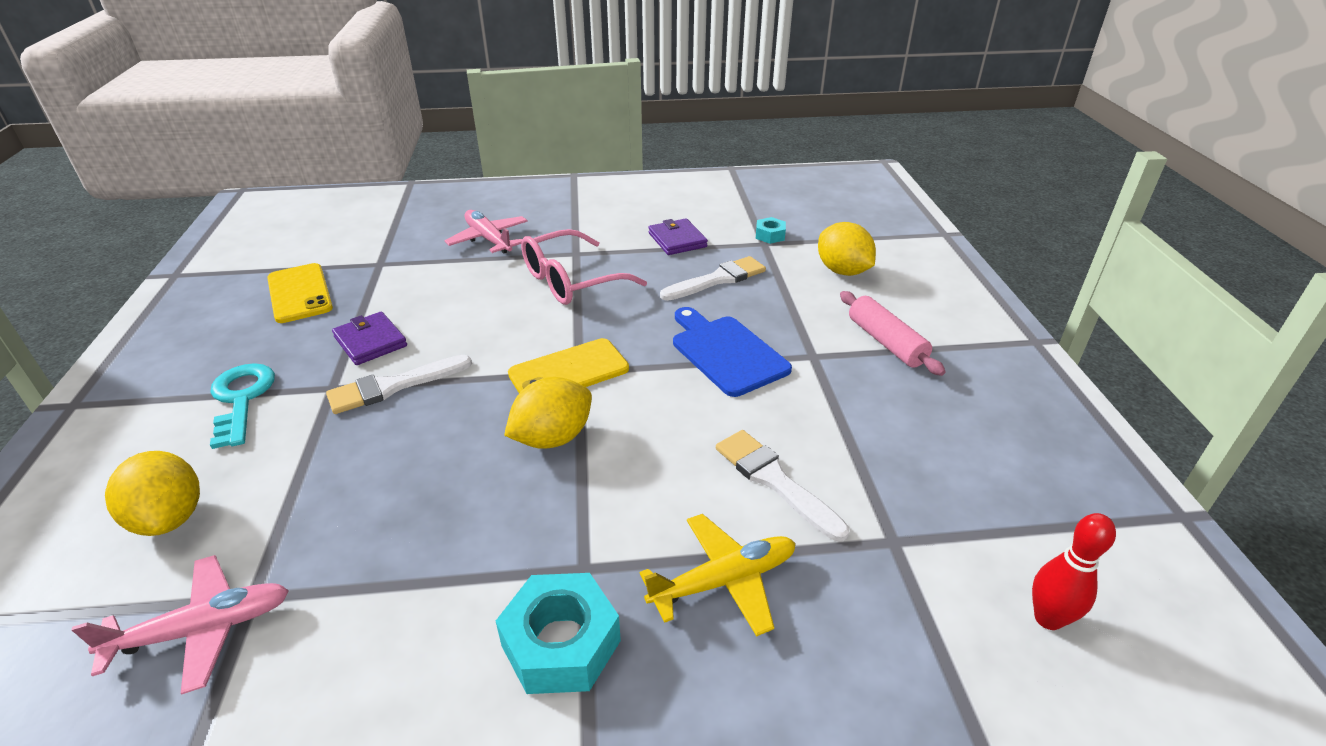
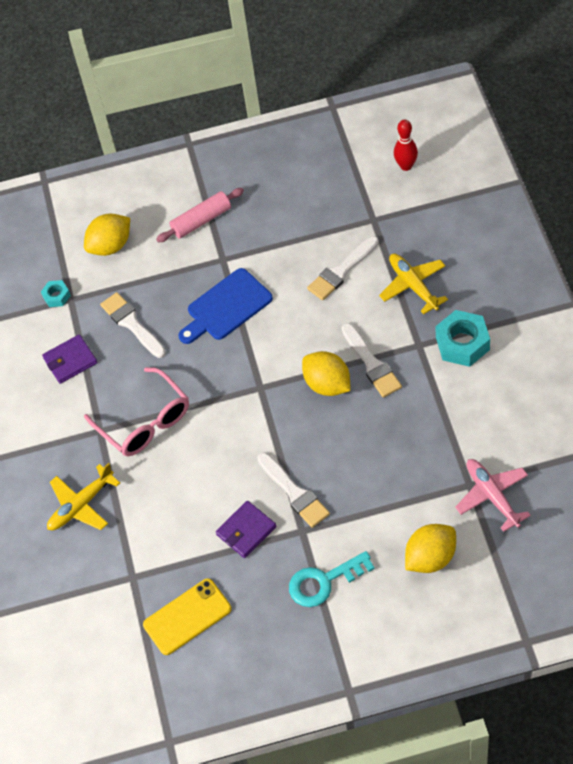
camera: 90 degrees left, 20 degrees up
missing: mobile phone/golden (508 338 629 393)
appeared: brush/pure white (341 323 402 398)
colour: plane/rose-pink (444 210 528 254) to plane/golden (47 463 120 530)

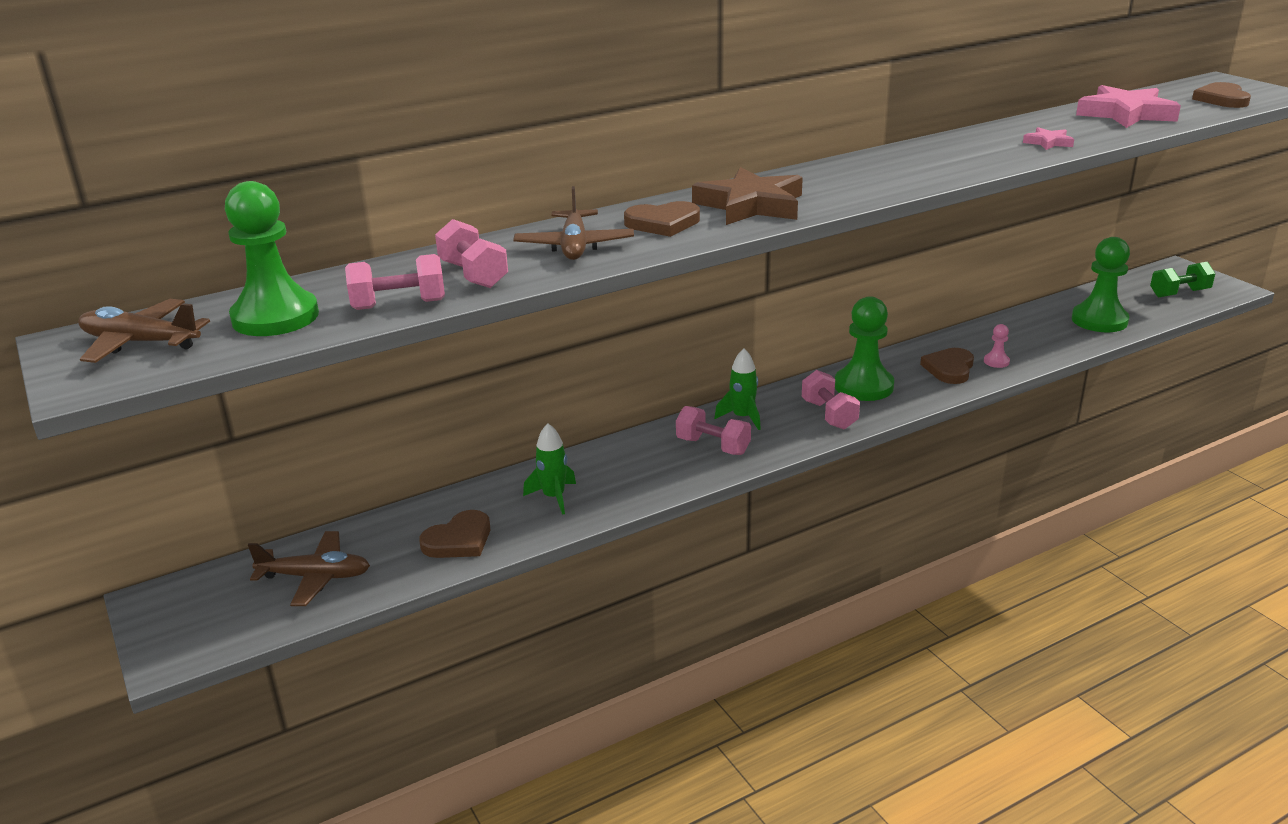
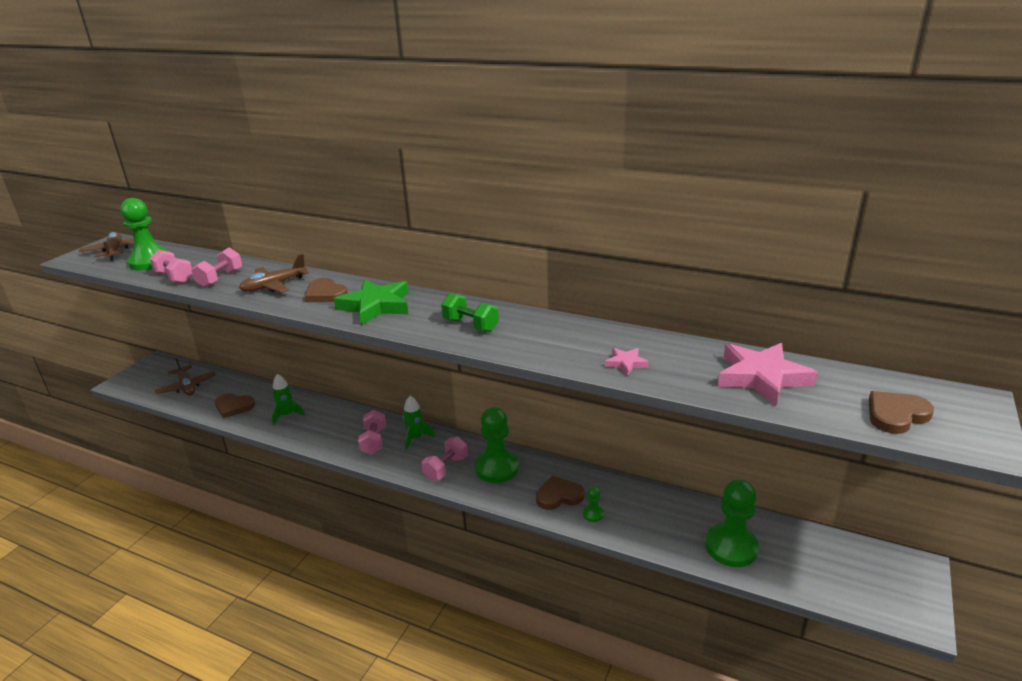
camera: 55 degrees right, 0 degrees up
relocated: hand weight/green (1150 262 1216 298) to (441 293 499 332)
colour: star shape/russet (692 167 803 225) to star shape/green (334 279 409 325); game pawn/rose-pink (984 324 1010 368) to game pawn/green (583 486 604 522)

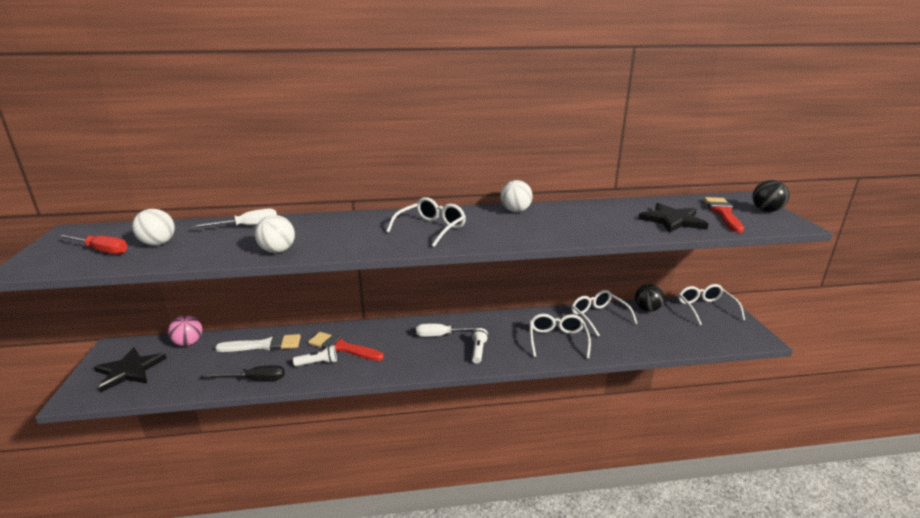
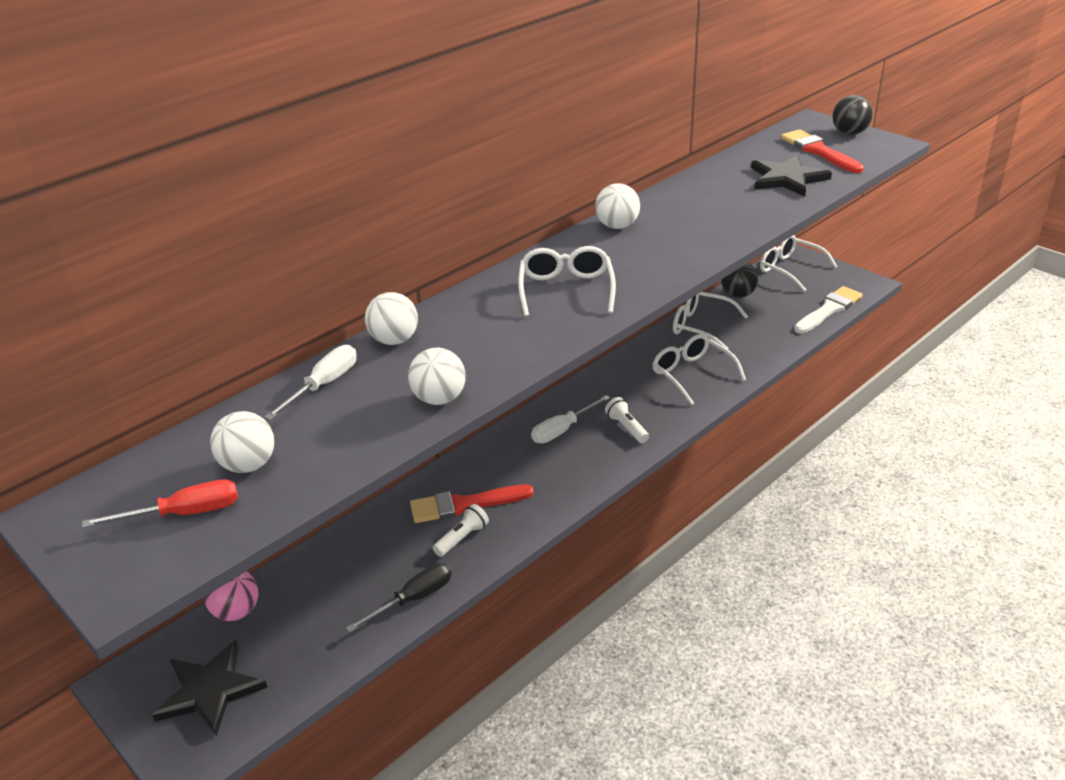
camera: 35 degrees left, 10 degrees up
appeared: ball/pure white (365 292 418 345)
relocated: brush/pure white (215 334 301 352) to (794 286 863 334)

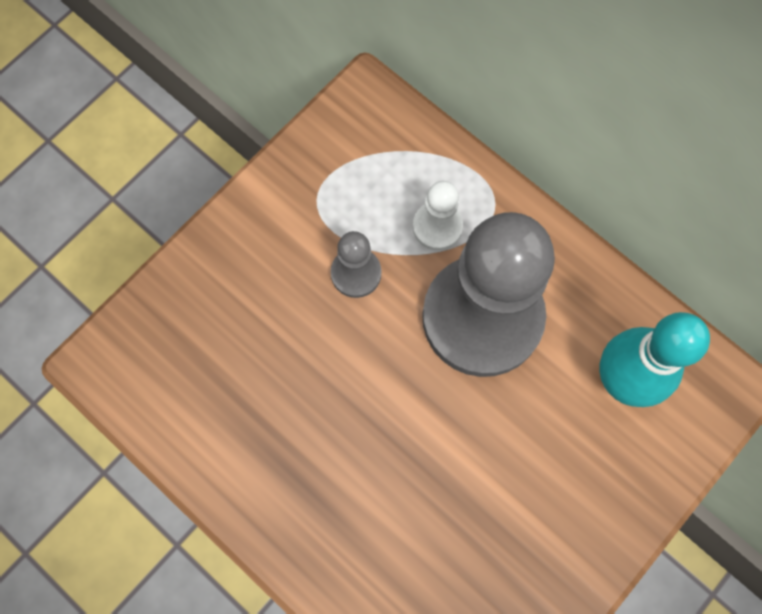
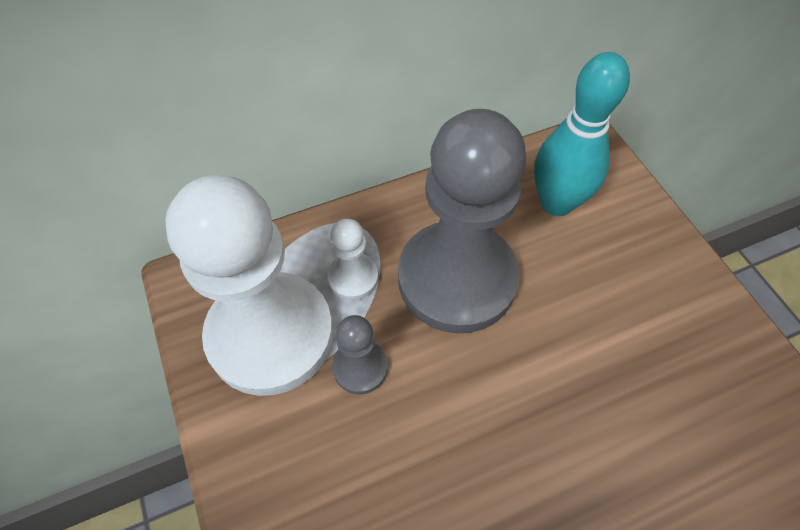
camera: 65 degrees left, 15 degrees down
appeared: game pawn/pure white (165 175 333 396)

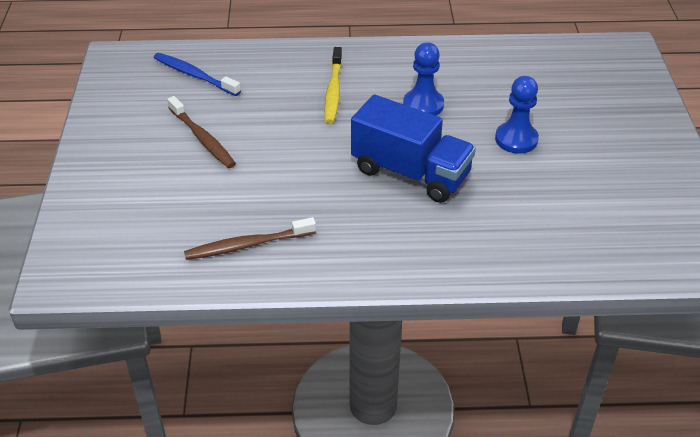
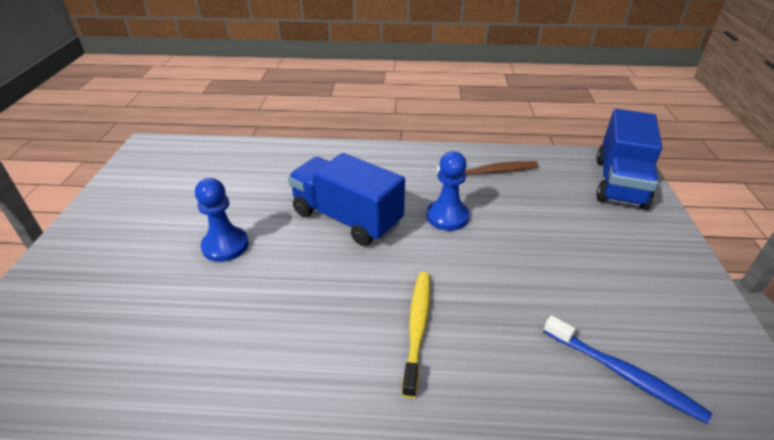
camera: 175 degrees left, 5 degrees down
missing: tooth brush/russet (167 96 236 168)
appeared: lorry/cobalt (596 109 662 210)
relocated: game pawn/cobalt (403 42 444 116) to (427 151 469 231)

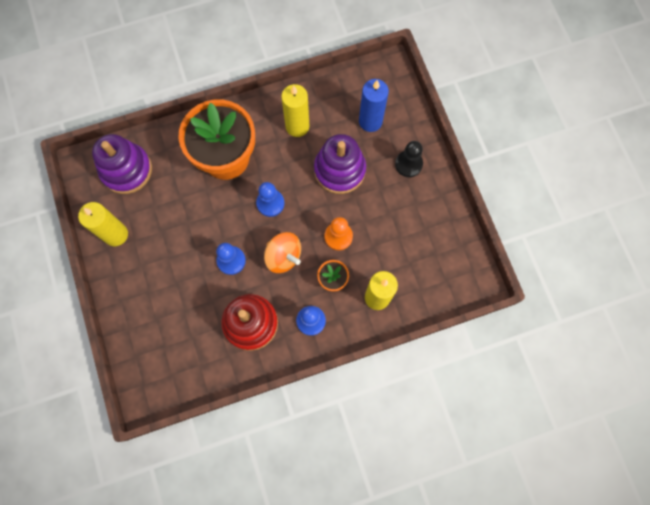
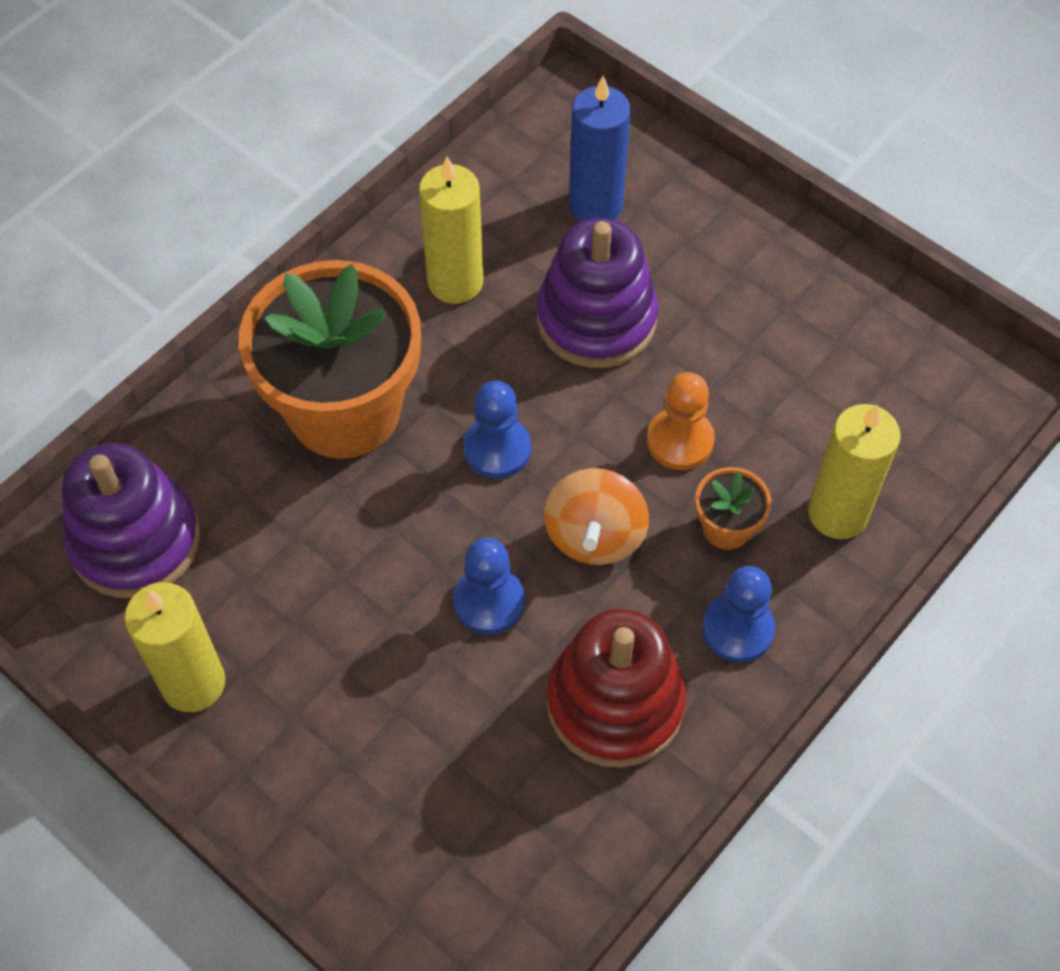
camera: 30 degrees left, 15 degrees down
missing: game pawn/ebony (395 141 423 177)
spun: spinning top/orange-coloured (264 232 301 273) = (544 468 649 565) 90 degrees clockwise

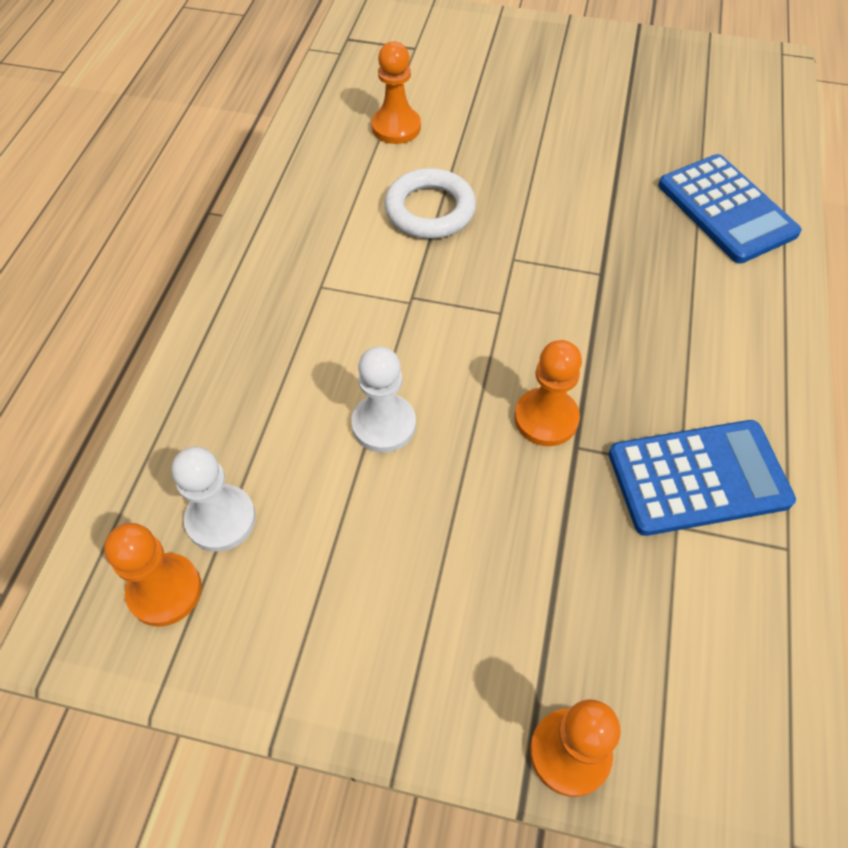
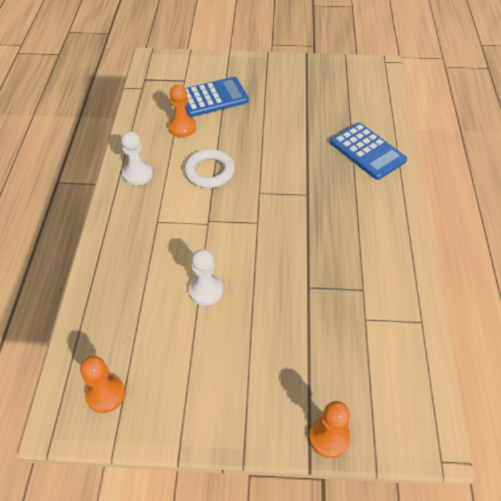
camera: 10 degrees left, 5 degrees down
missing: game pawn/orange-coloured (515 340 582 446)
relocated: game pawn/pure white (172 447 256 552) to (121 131 153 185); pocket calculator/cobalt (609 420 796 536) to (185 77 249 117)

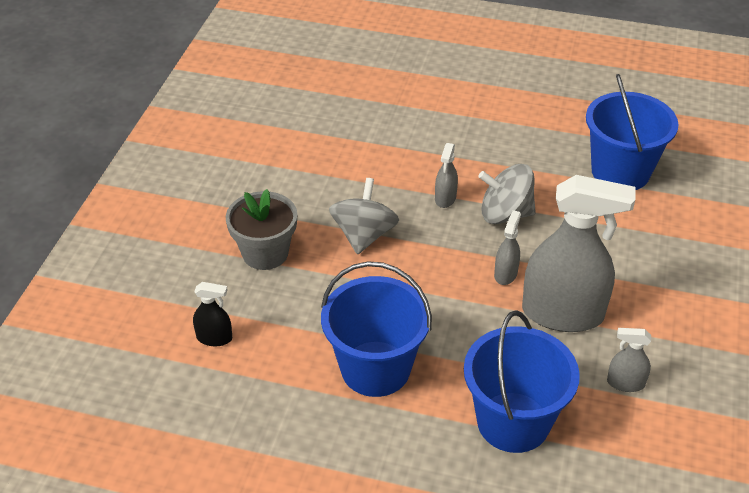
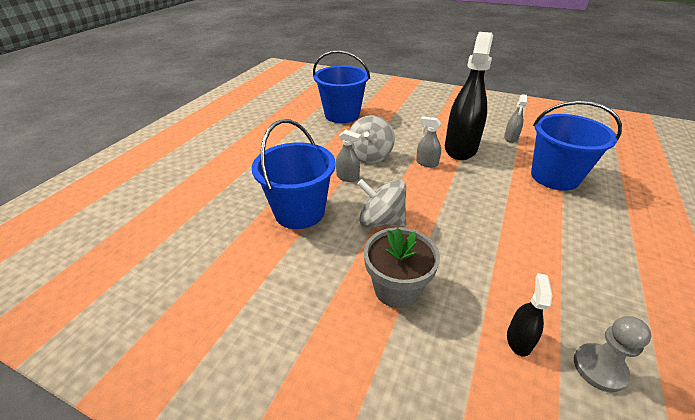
camera: 80 degrees left, 5 degrees down
appeared: game pawn/gray (574 316 651 392)
relocated: pail/cobalt (321 261 432 397) to (252 119 336 229)
colour: spray bottle/gray (522 175 636 332) to spray bottle/ebony (445 32 493 160)

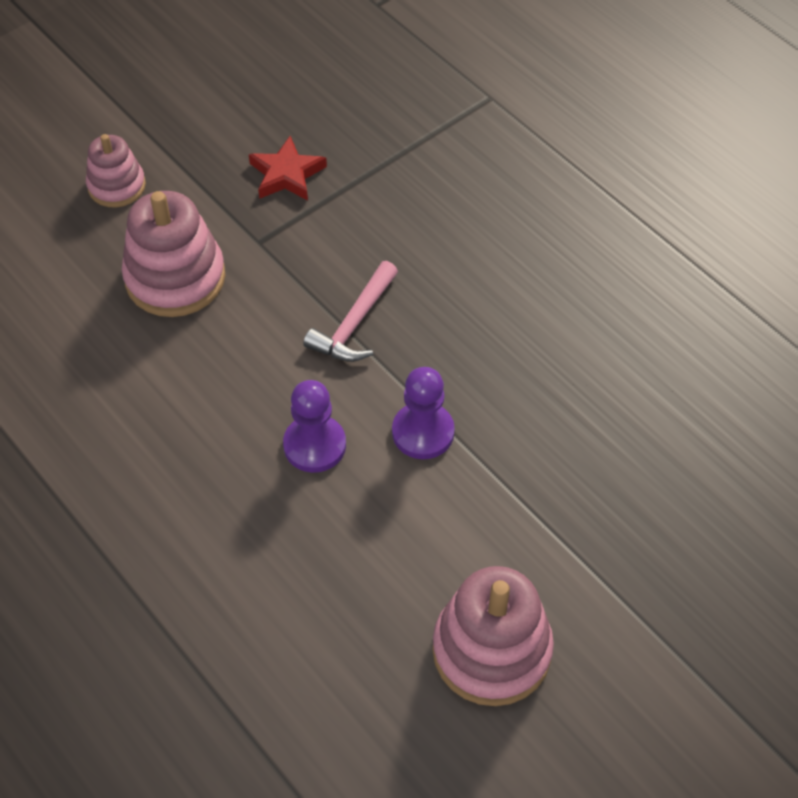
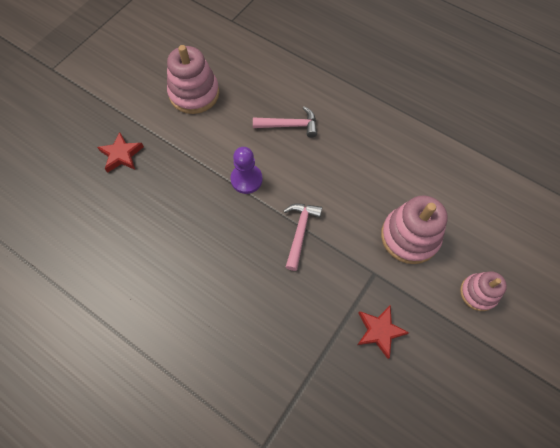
camera: 165 degrees right, 10 degrees up
missing: game pawn/royal purple (283 380 346 473)
appeared: star shape/crimson (97 132 144 173); carpenter's hammer/rose-pink (253 106 317 137)

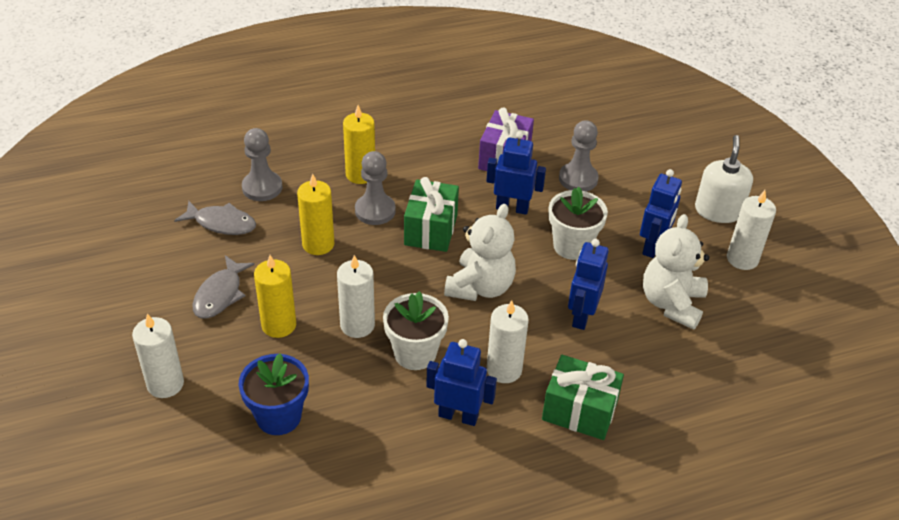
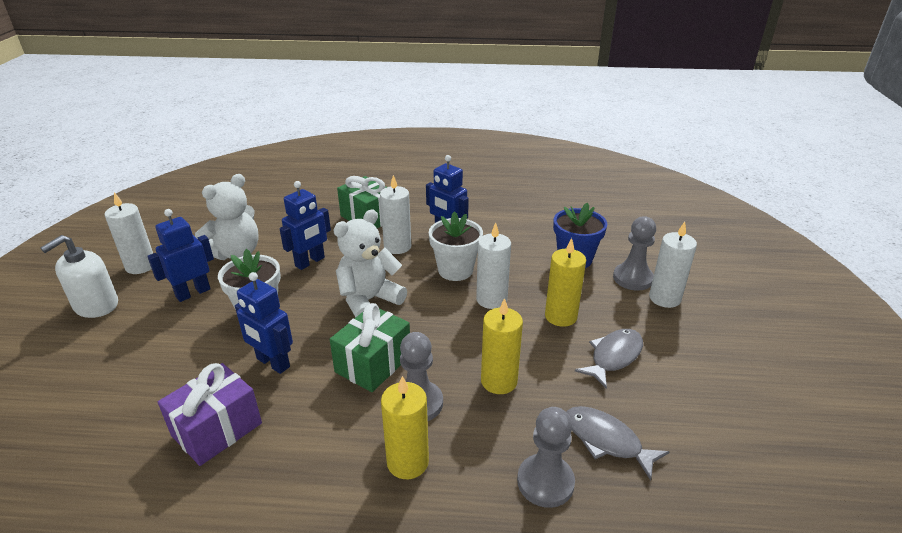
camera: 155 degrees left, 10 degrees down
relocated: game pawn/gray (559 120 599 191) to (613 216 656 291)

